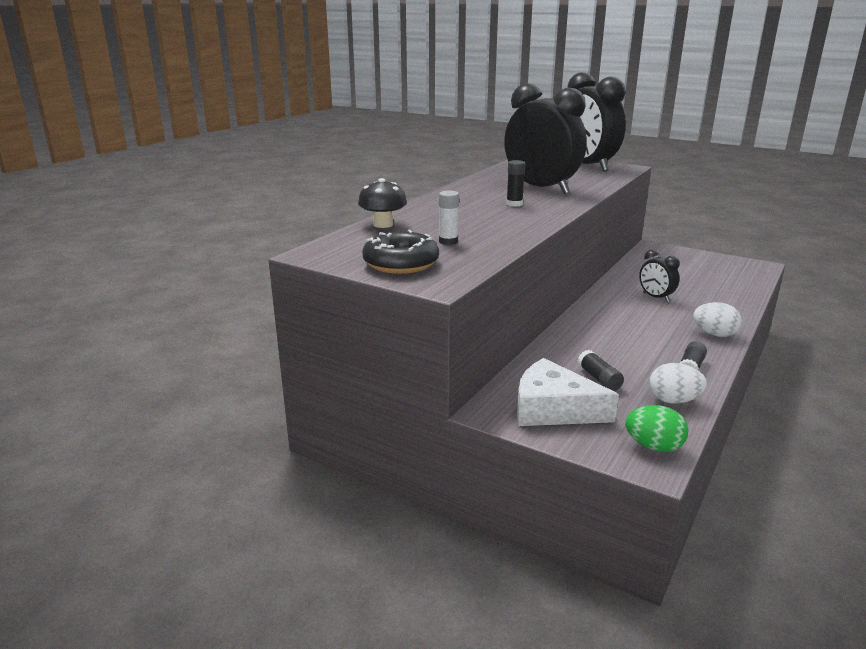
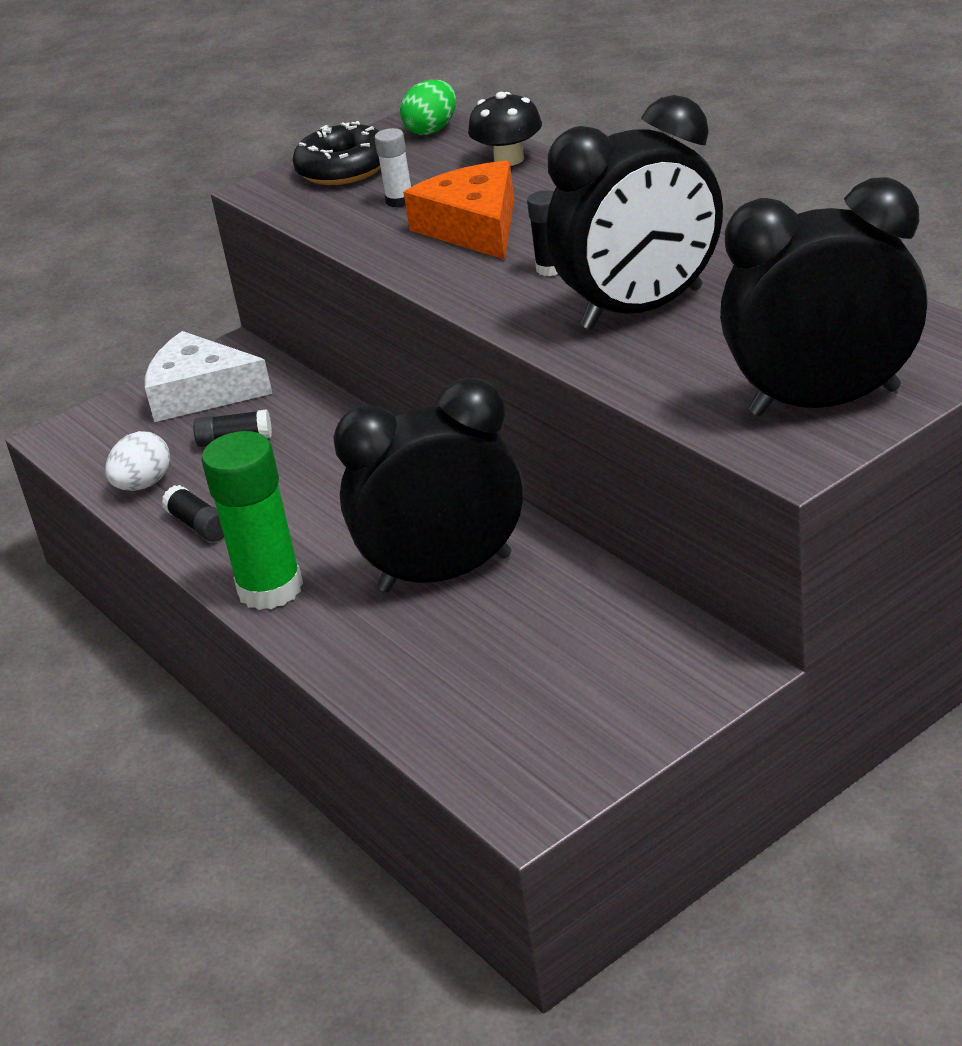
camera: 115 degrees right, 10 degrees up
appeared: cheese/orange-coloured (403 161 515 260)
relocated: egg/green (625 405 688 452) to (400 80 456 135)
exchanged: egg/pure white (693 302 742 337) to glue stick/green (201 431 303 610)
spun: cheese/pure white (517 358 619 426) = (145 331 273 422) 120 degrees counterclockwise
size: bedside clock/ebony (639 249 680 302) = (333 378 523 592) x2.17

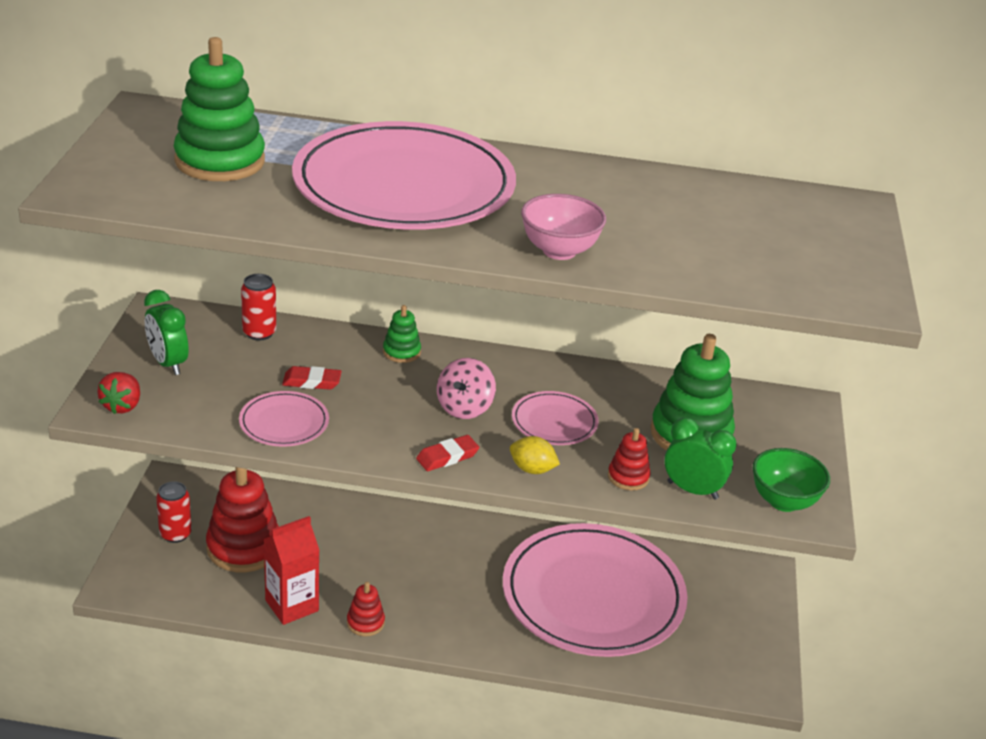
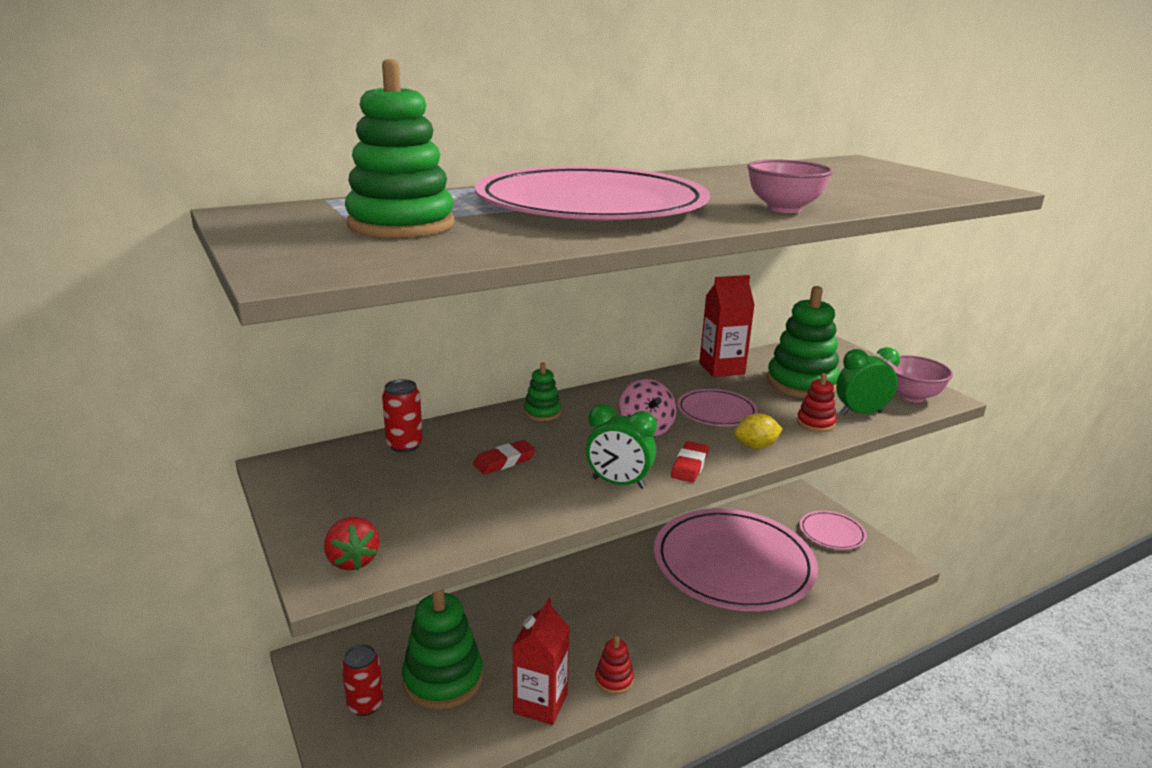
camera: 35 degrees left, 10 degrees down
appeared: milk carton/crimson (699 275 755 377)
relocated: bedside clock/green (144 290 188 375) to (586 404 657 489); plate/rose-pink (239 391 329 447) to (800 511 867 550)
colour: stacking toy/crimson (206 467 279 572) to stacking toy/green (402 589 483 710); deep dish/green (753 448 830 512) to deep dish/rose-pink (885 355 953 403)

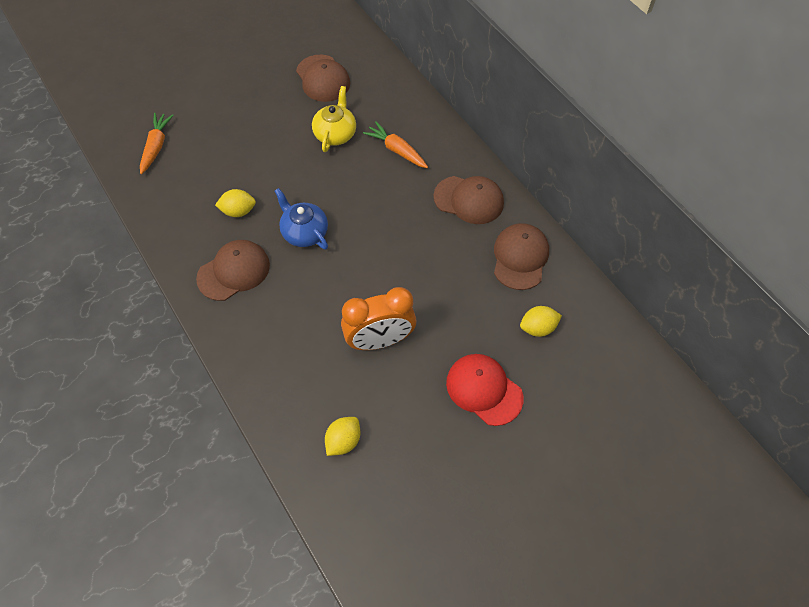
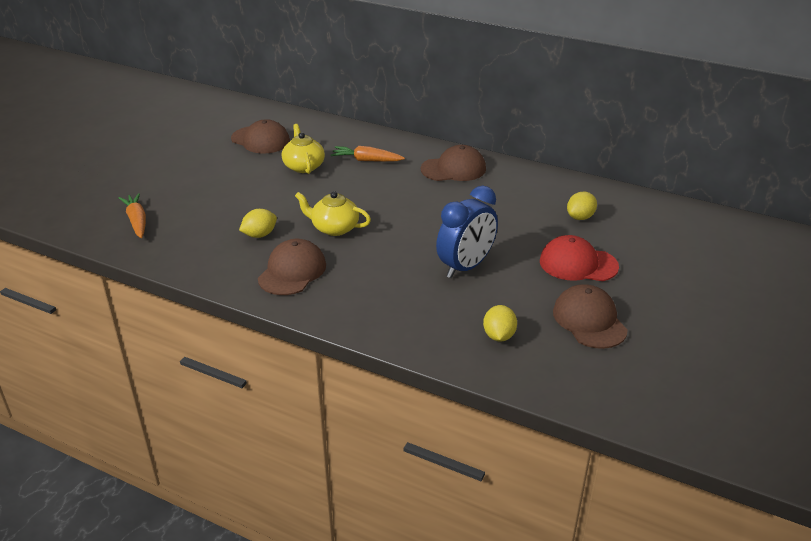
camera: 30 degrees left, 25 degrees down
relocated: baseball cap/russet (494 223 549 290) to (553 284 628 349)
colour: teapot/cobalt (275 188 328 249) to teapot/golden (295 191 371 236); bedside clock/orange-coloured (341 287 416 350) to bedside clock/cobalt (436 185 498 278)

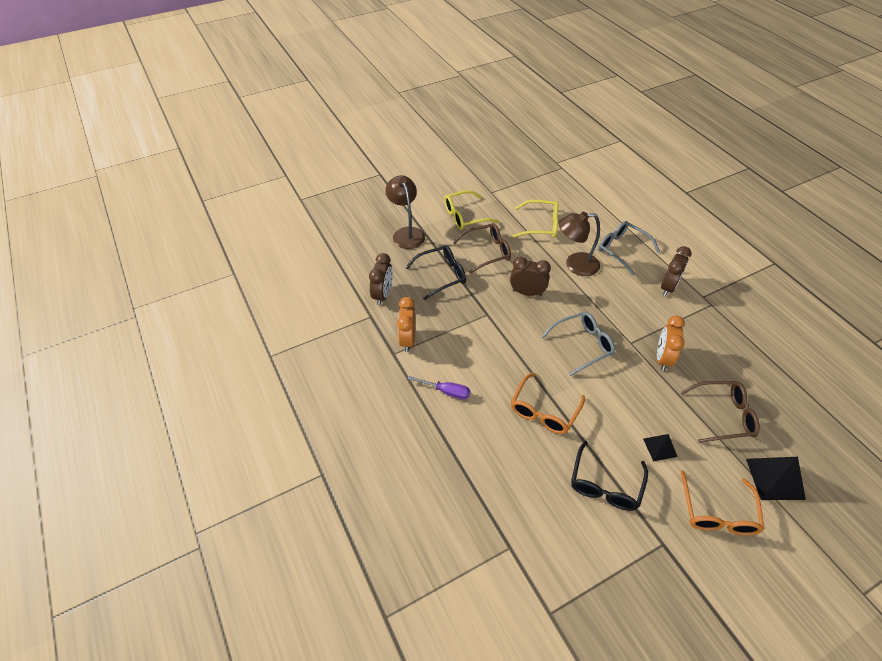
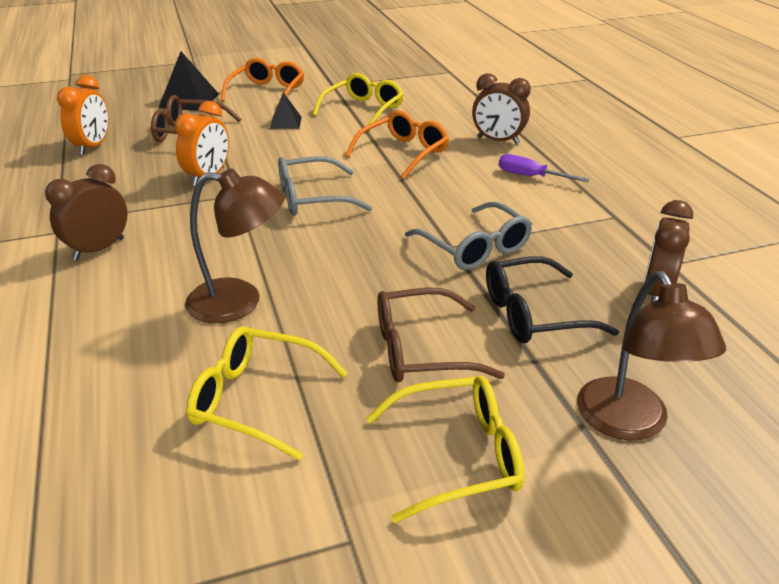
camera: 170 degrees left, 15 degrees down
relocated: bedside clock/orange-coloured (397 297 415 352) to (57 75 109 155); bedside clock/russet (510 257 551 296) to (472 73 531 145); glasses/gray (598 221 660 275) to (405 202 532 270)
colour: glasses/ebony (571 441 648 511) to glasses/golden (313 73 404 131)

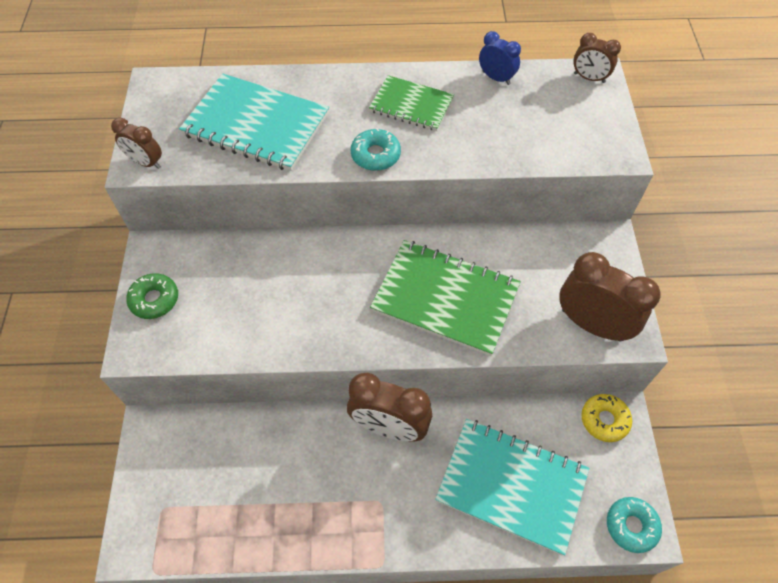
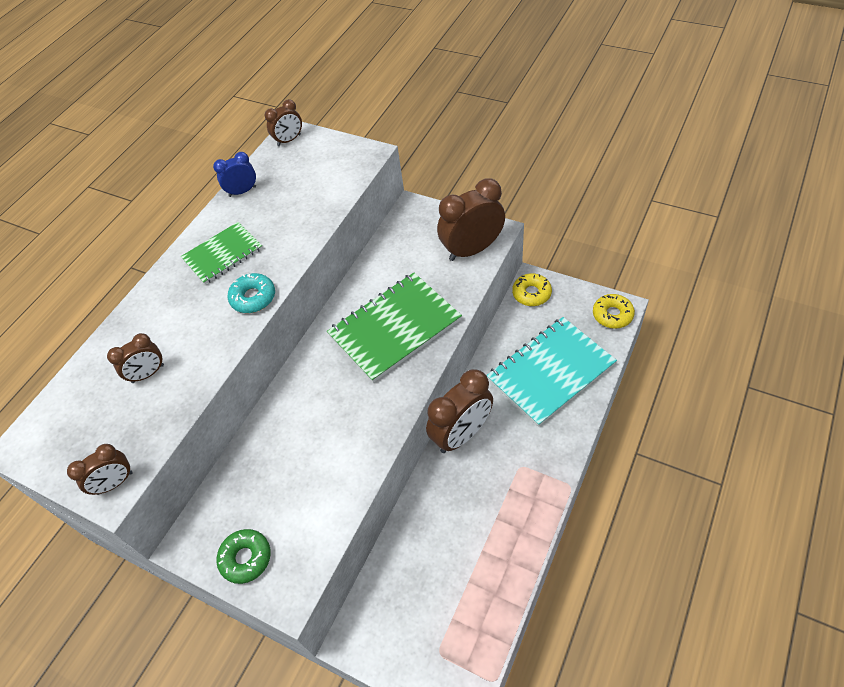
camera: 55 degrees left, 5 degrees down
exchanged: notebook/aqua (179 73 329 171) to bedside clock/russet (107 333 164 383)
colour: glazed donut/aqua (607 497 662 553) to glazed donut/golden (593 294 635 329)

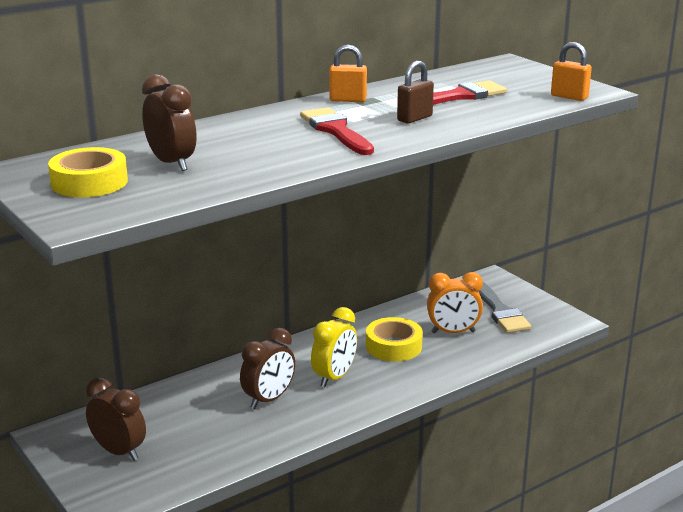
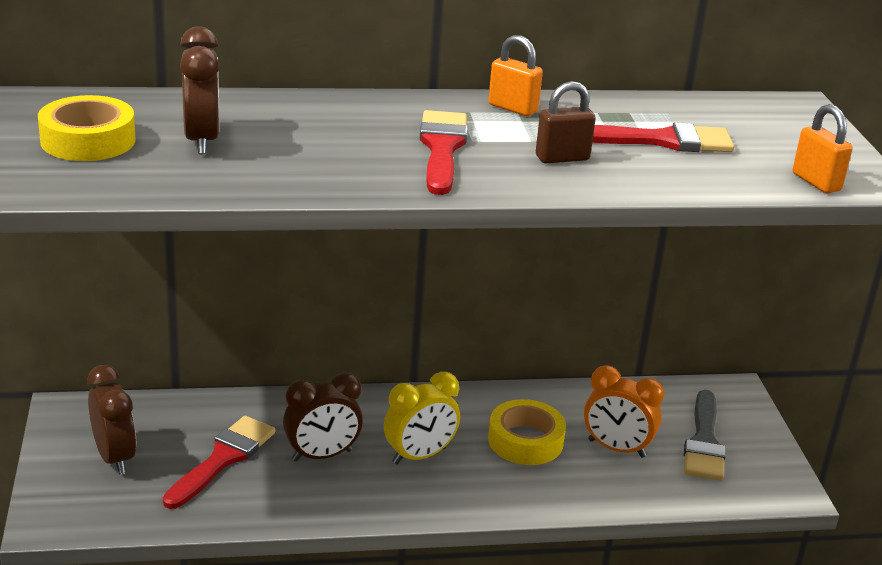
camera: 25 degrees right, 5 degrees up
appeared: brush/crimson (163 416 275 509)

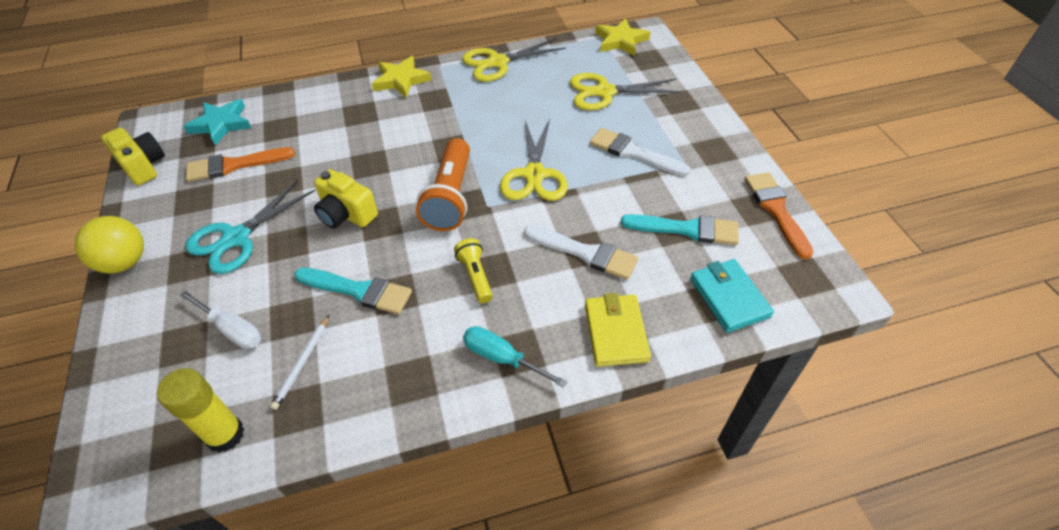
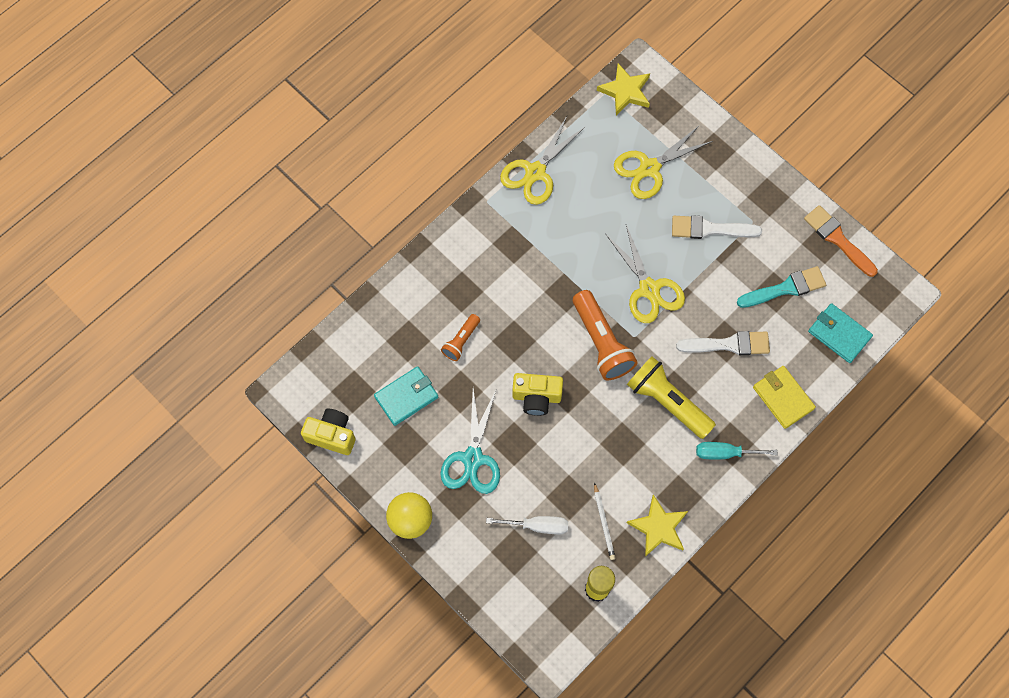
camera: 30 degrees left, 20 degrees up
missing: star shape/aqua (183 99 251 146); brush/aqua (294 268 412 314)
appeared: flashlight/orange-coloured (441 314 480 361)
relocated: star shape/golden (372 56 431 98) to (627 495 688 557)
exchanged: brush/orange-coloured (186 147 295 182) to billfold/aqua (374 366 438 426)
size: flashlight/golden (454 238 493 303) = (627 356 716 439) x1.84

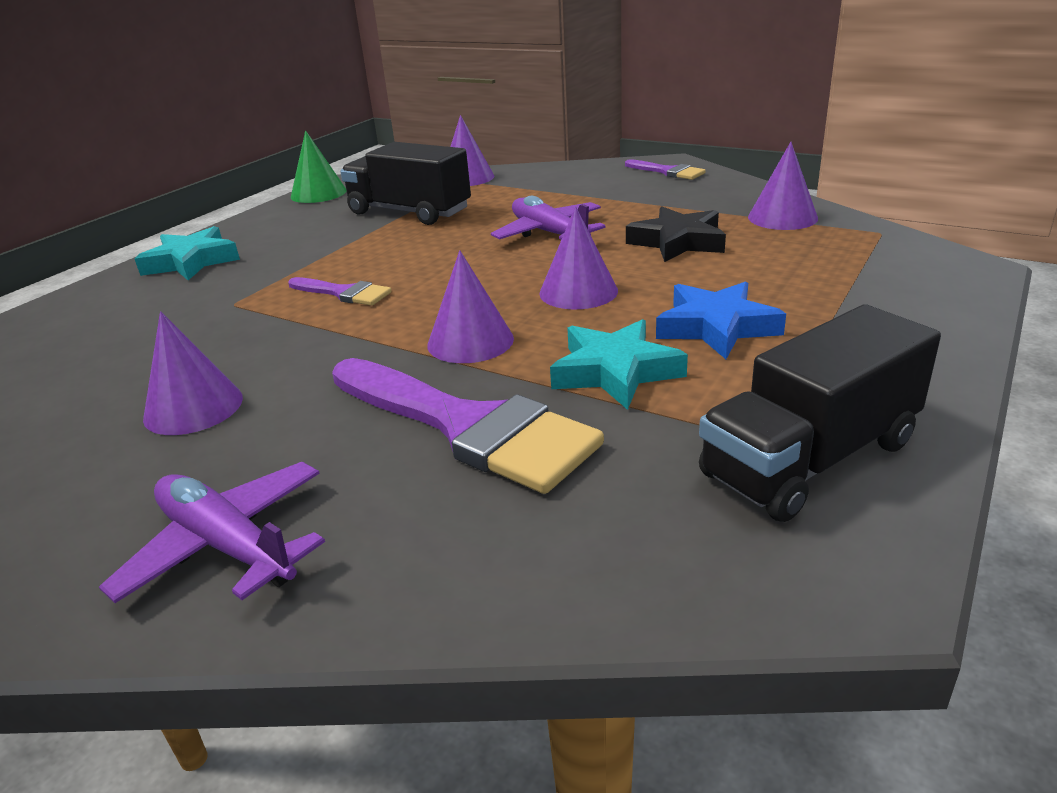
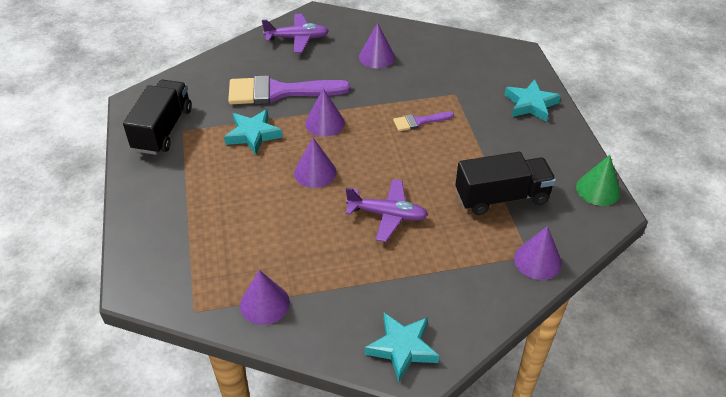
camera: 135 degrees right, 15 degrees up
missing: star shape/ebony (626 207 726 262); star shape/cobalt (656 281 786 359)
exchanged: brush/royal purple (625 159 706 180) to star shape/aqua (365 313 439 382)

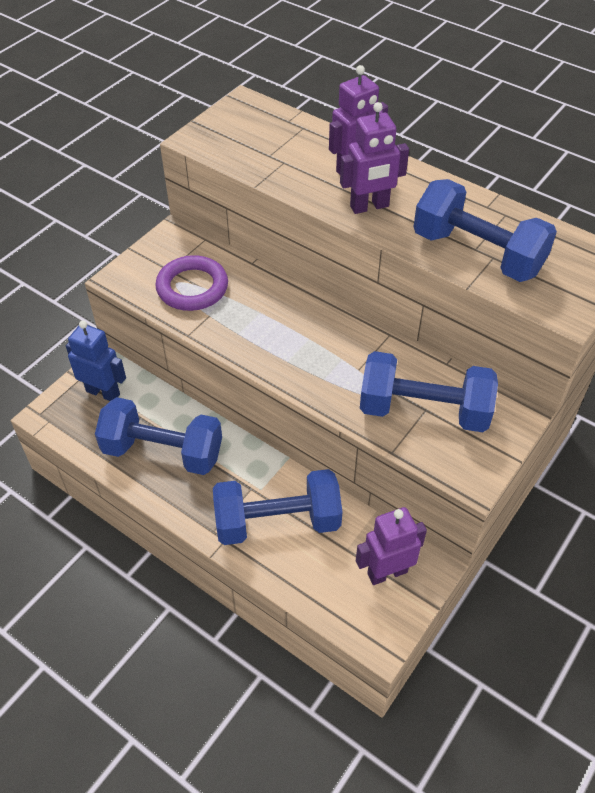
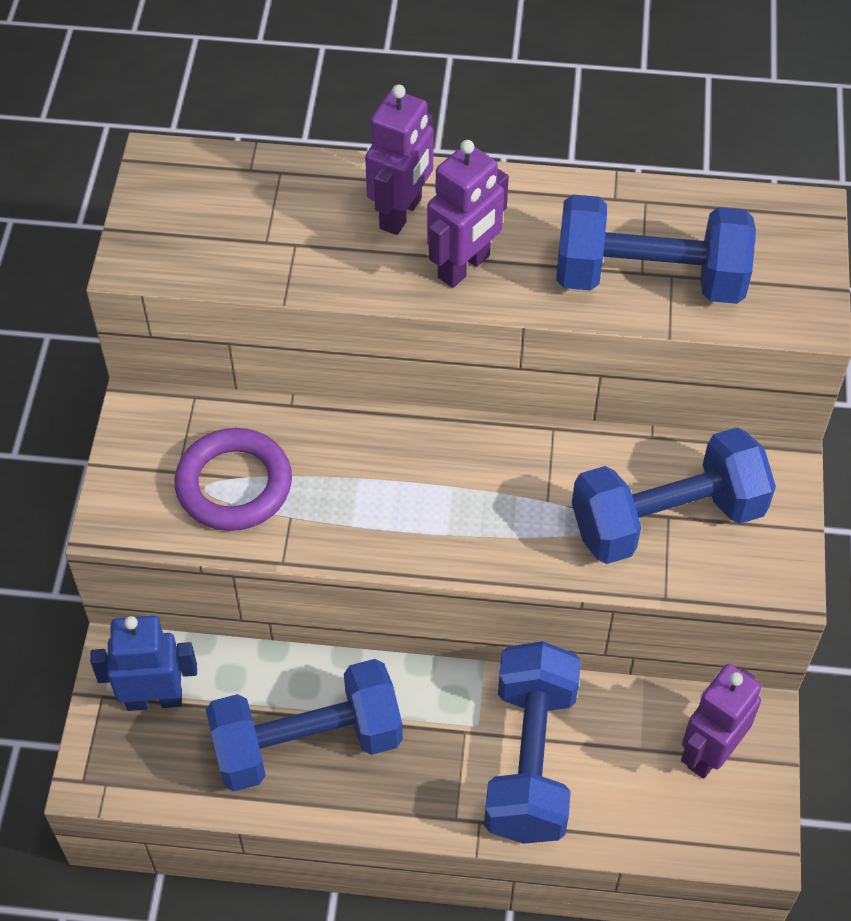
camera: 30 degrees left, 5 degrees up
spun: hand weight/cobalt (213 469 342 545) = (484 641 581 844) 45 degrees counterclockwise

